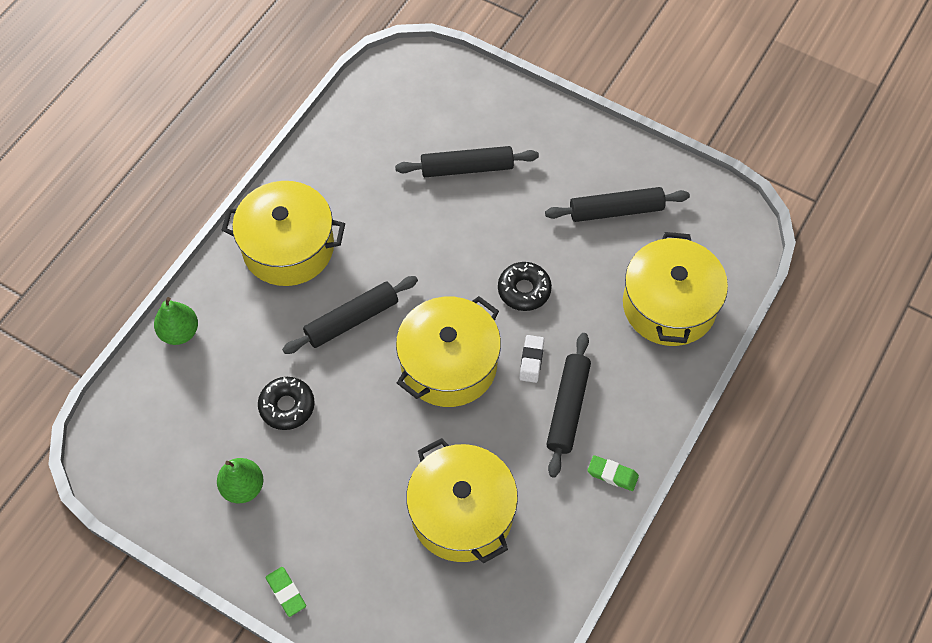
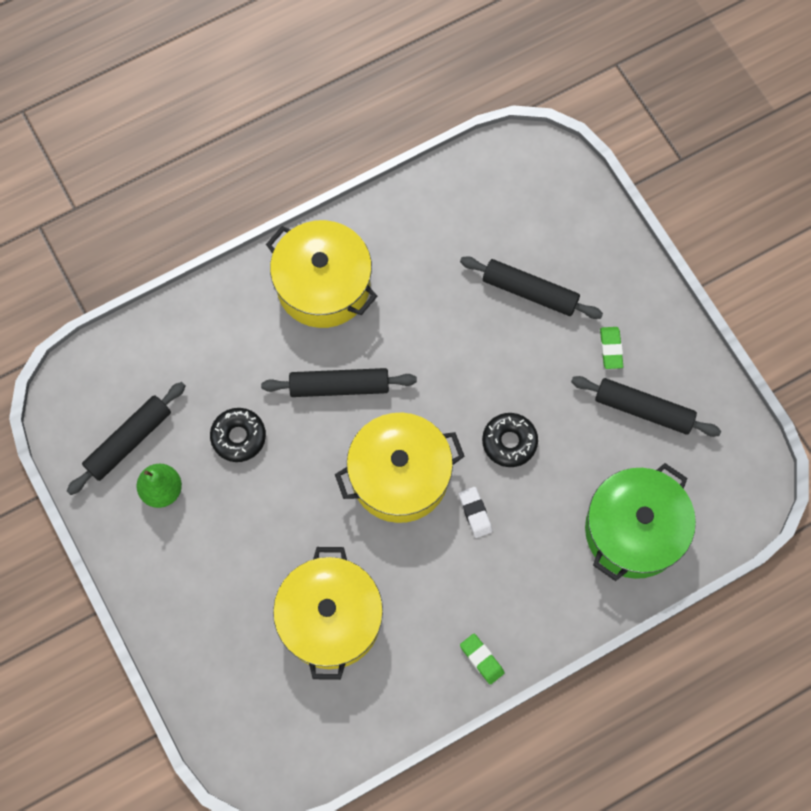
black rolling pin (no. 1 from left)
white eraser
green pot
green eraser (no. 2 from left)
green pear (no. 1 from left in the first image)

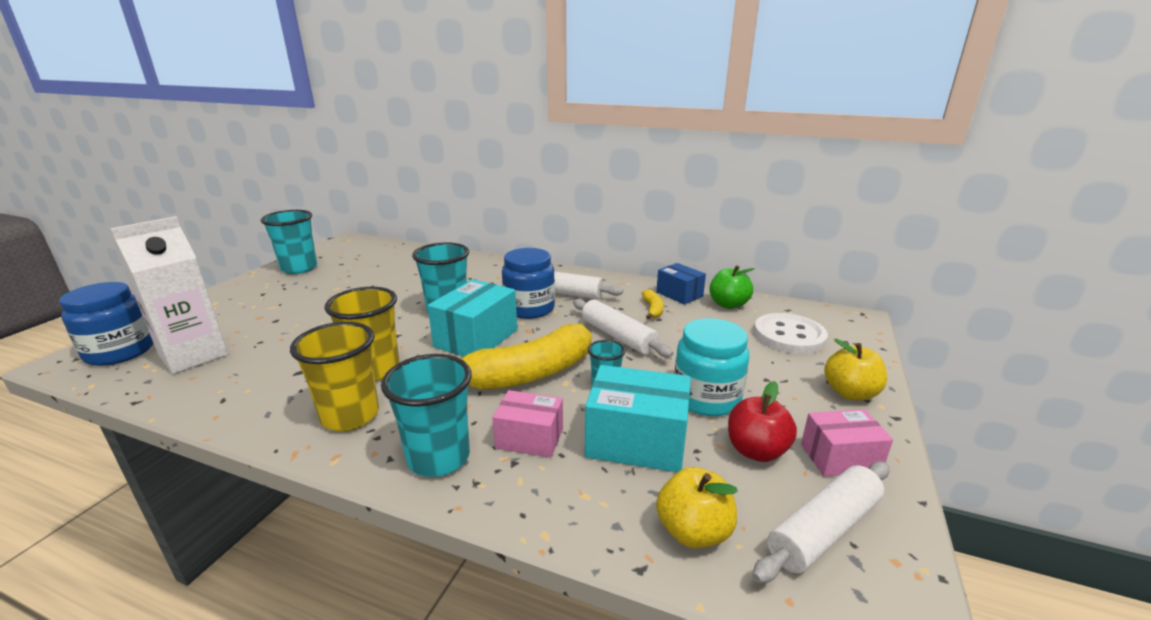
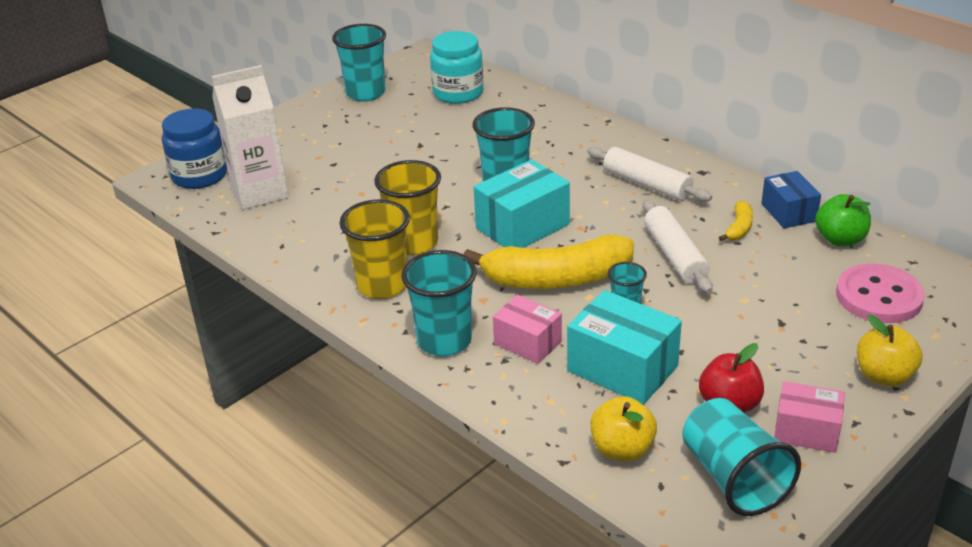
turquoise jar
turquoise cup (no. 5 from left)
pink button
blue jar (no. 2 from left in the first image)

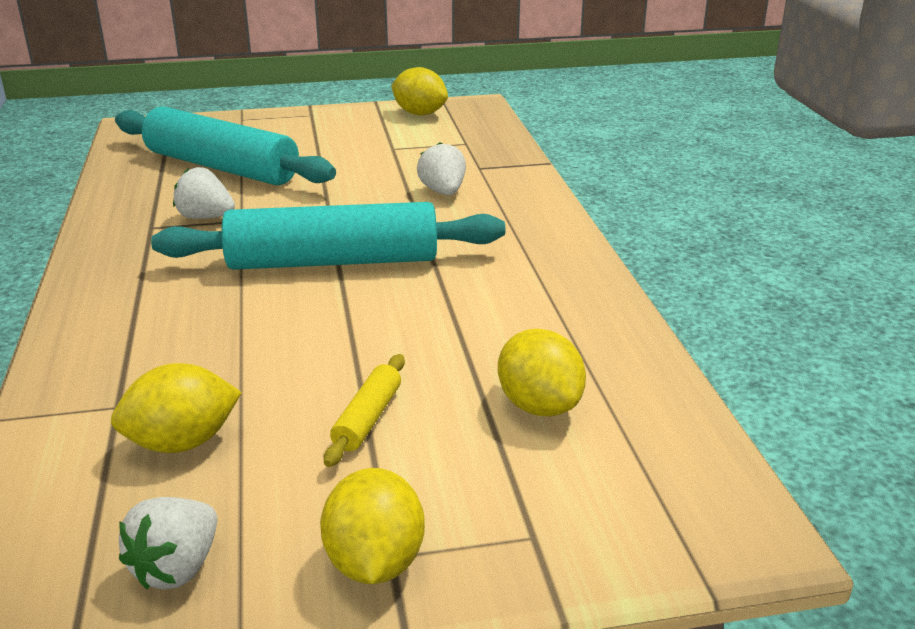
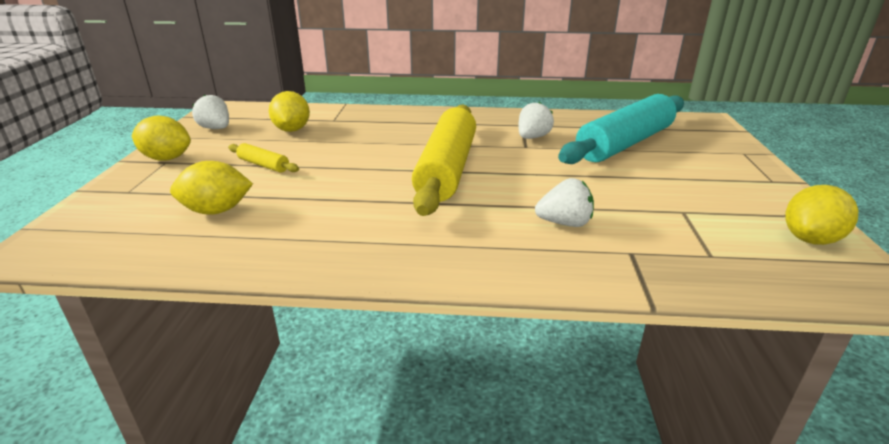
yellow rolling pin (no. 2 from left)

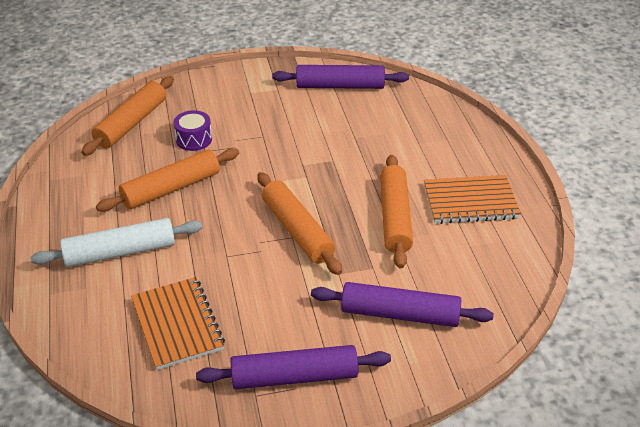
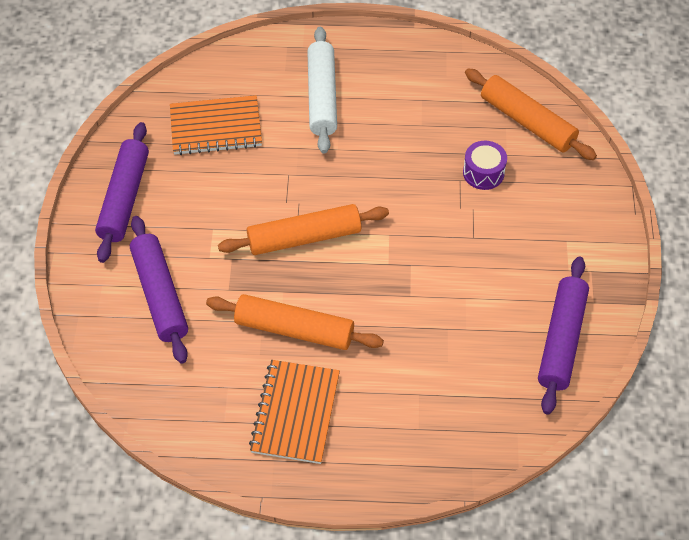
purple rolling pin (no. 2 from left)
orange rolling pin (no. 2 from left in the first image)

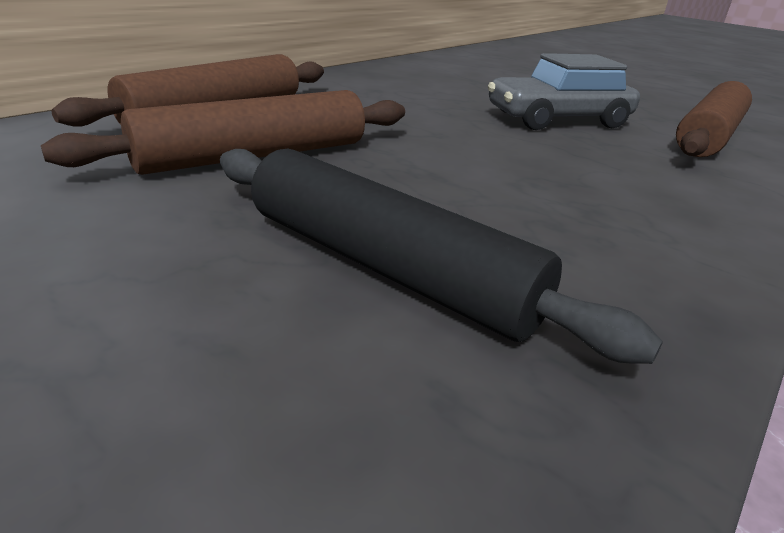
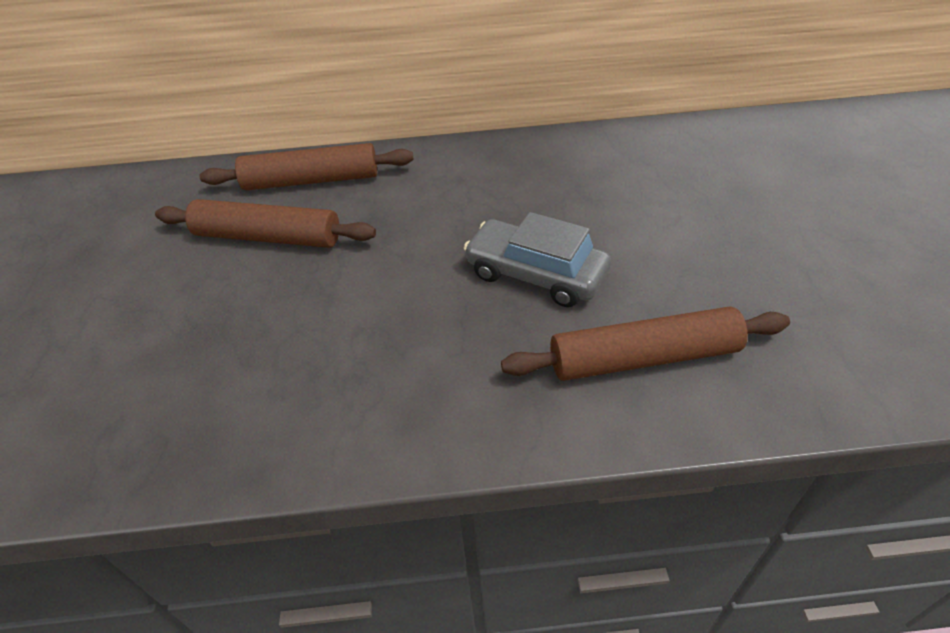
black rolling pin

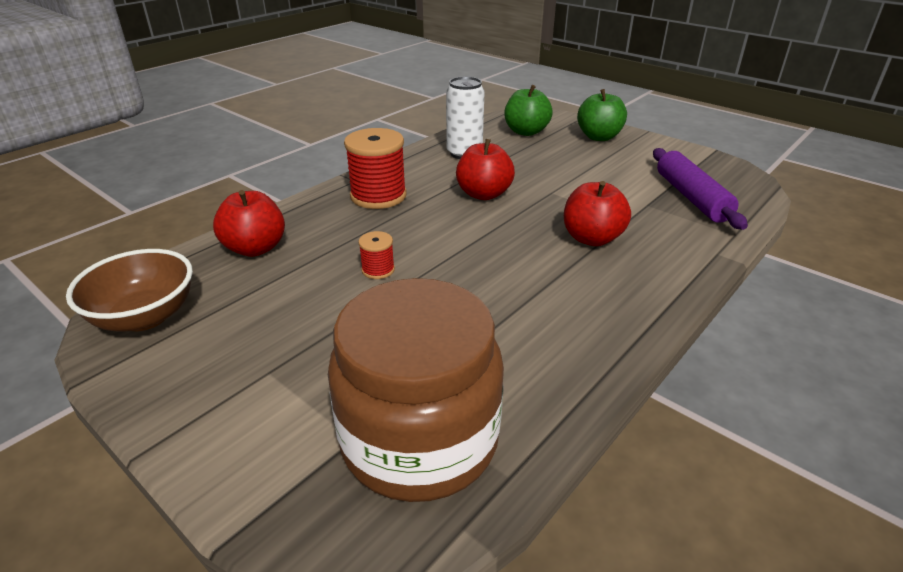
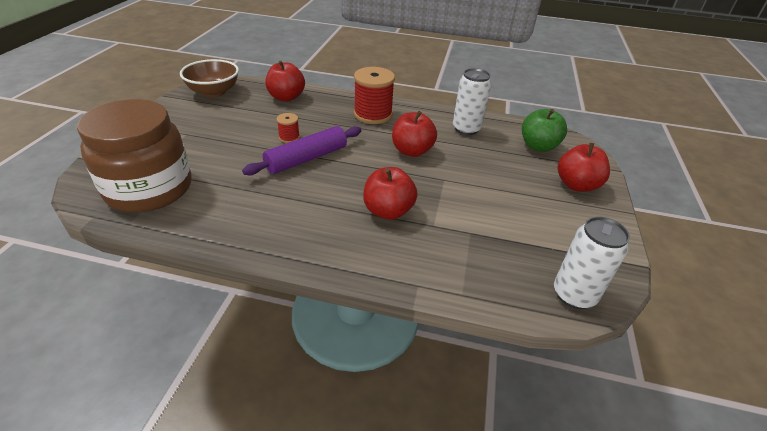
purple rolling pin
white can (no. 2 from left)
red apple (no. 4 from left)

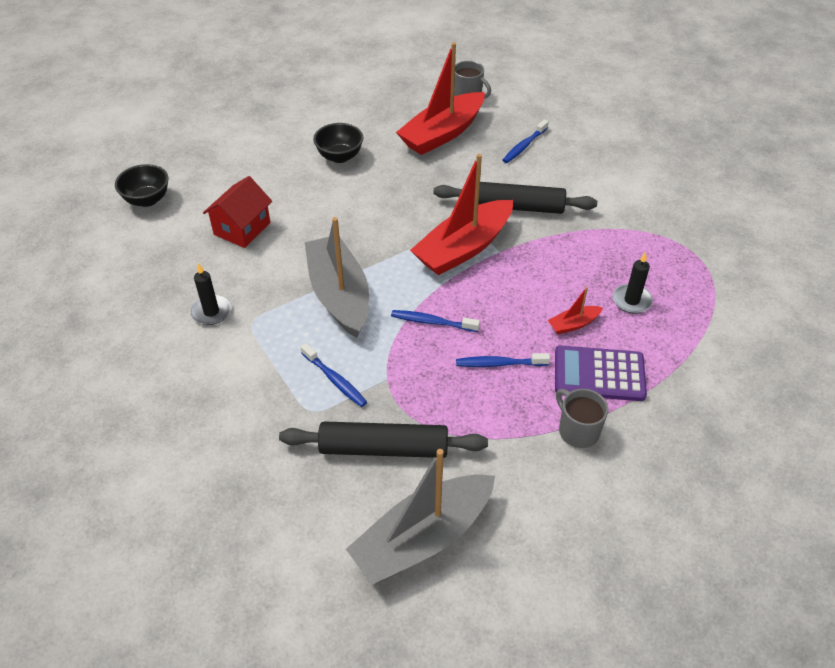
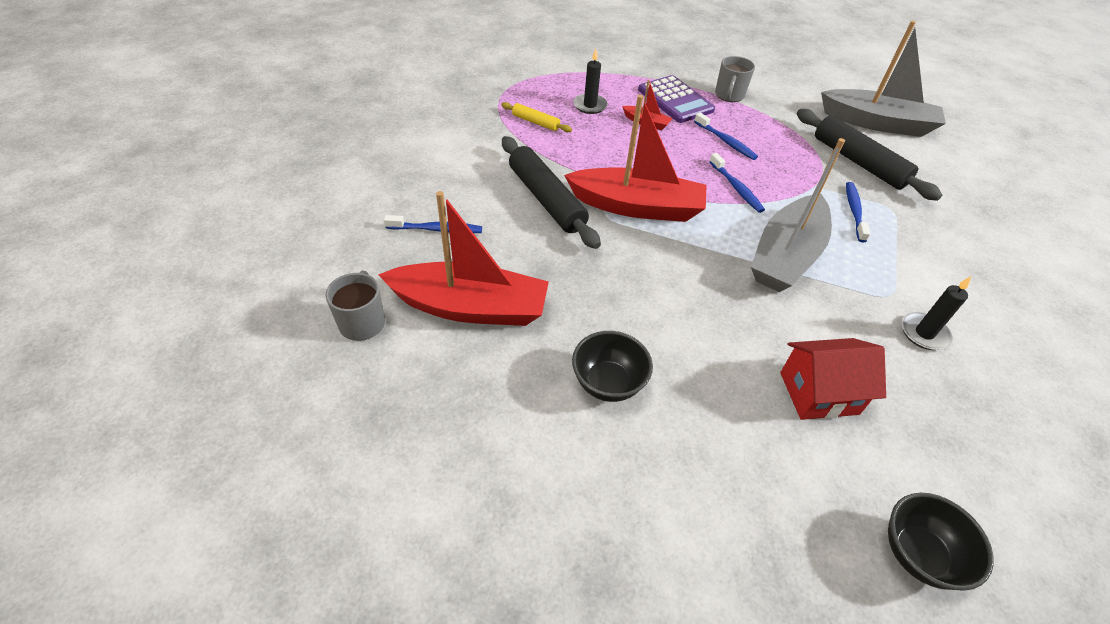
yellow rolling pin

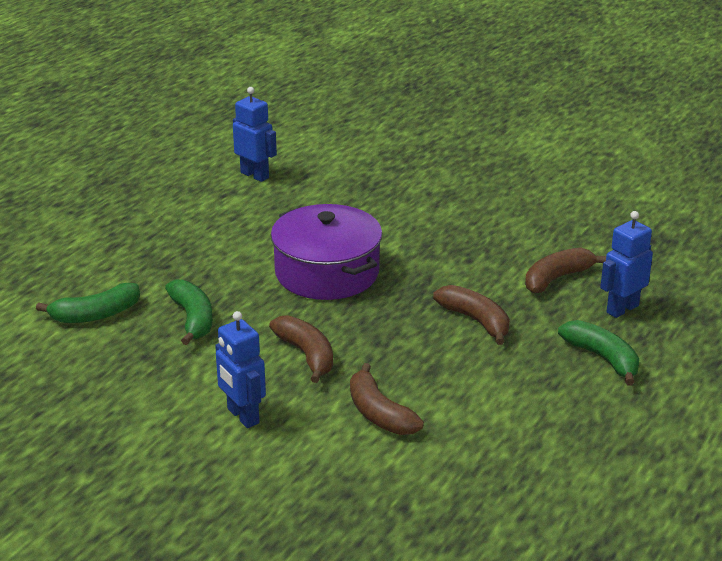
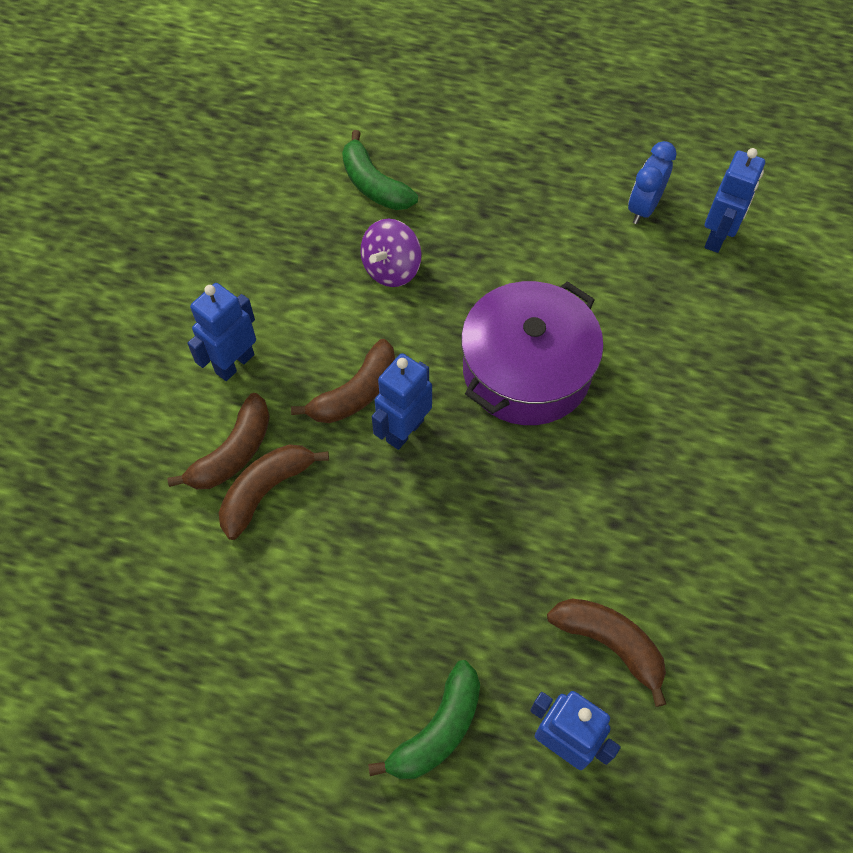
brown banana (no. 1 from left)
purple spinning top
blue robot (no. 2 from left)
blue clock

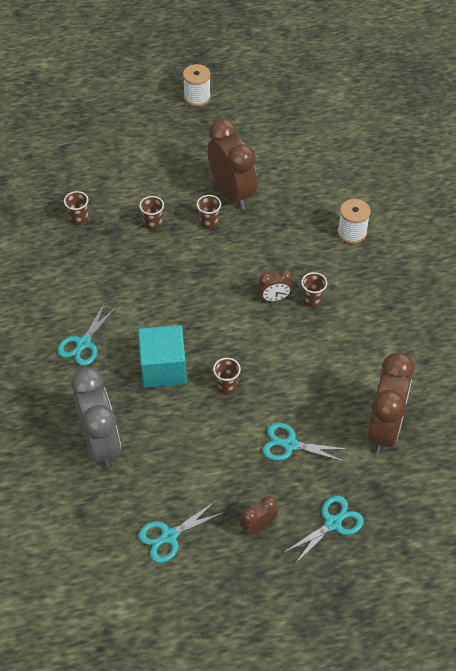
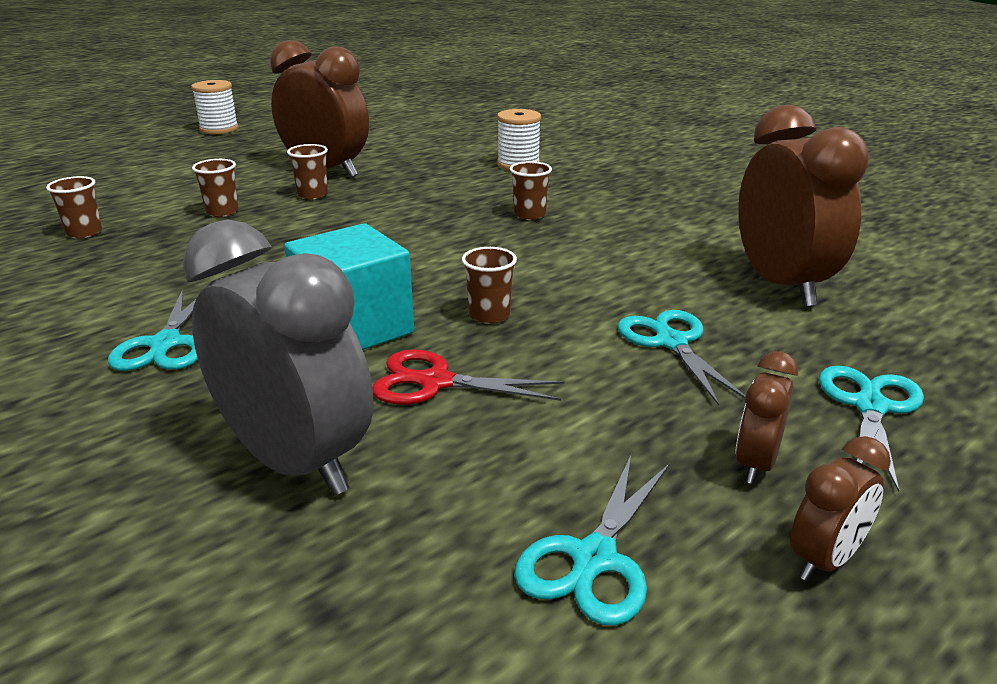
red scissors
turquoise scissors (no. 3 from left)
brown clock (no. 4 from left)

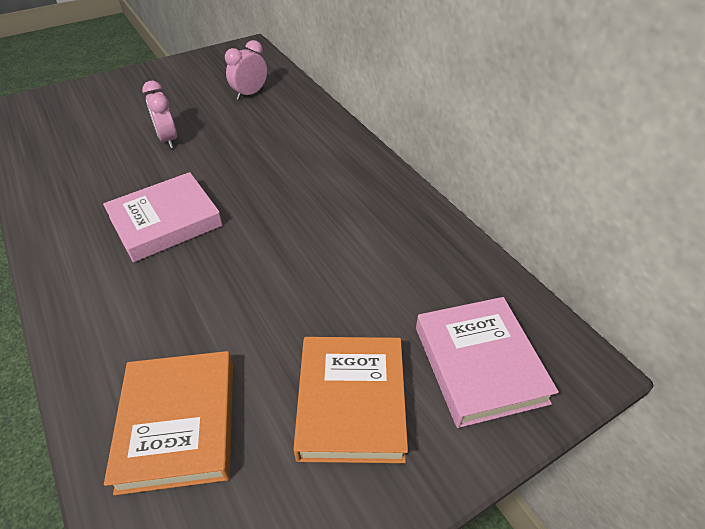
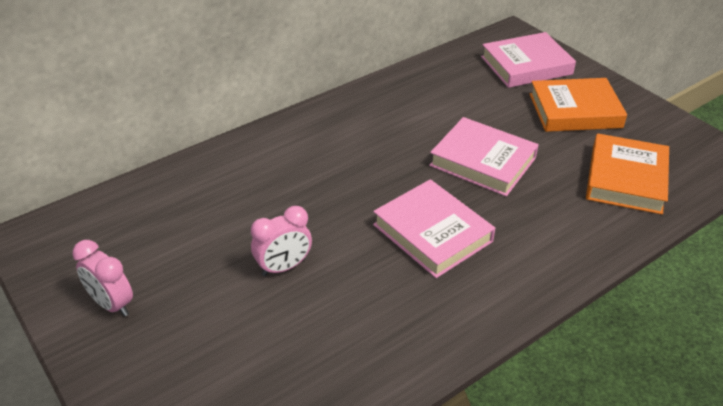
pink clock (no. 1 from left)
pink book (no. 2 from left)
orange book (no. 2 from left)

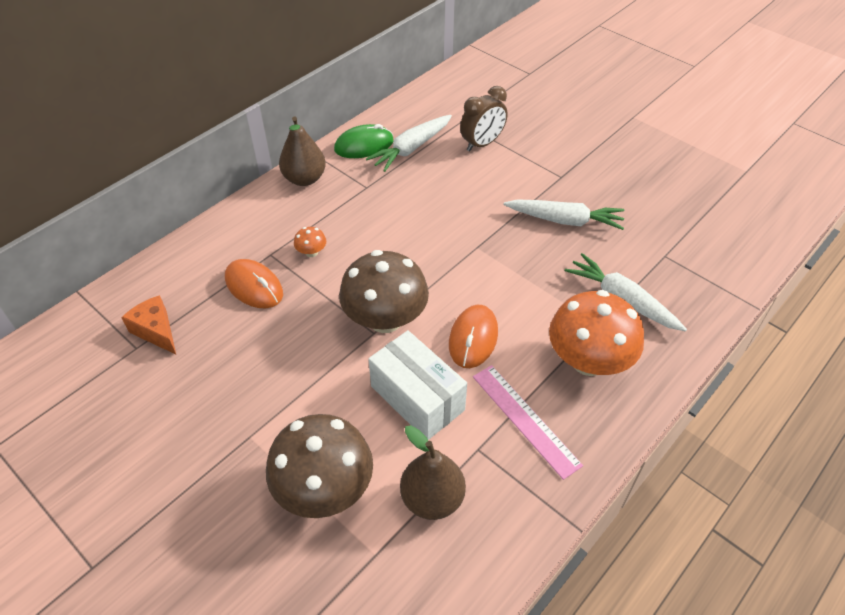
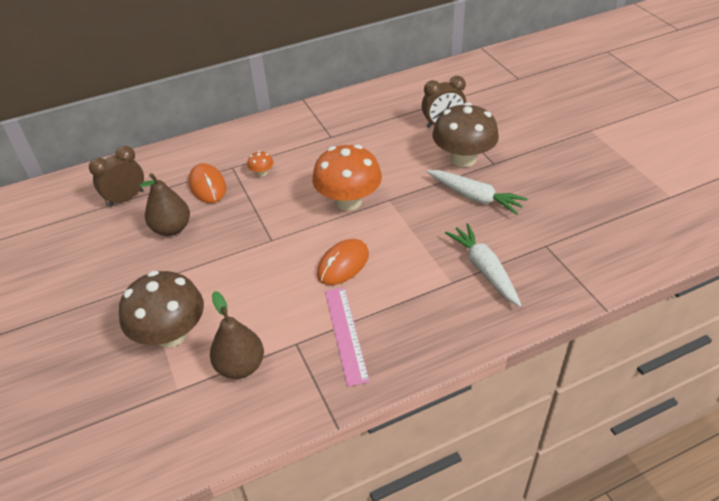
brown clock (no. 1 from left)
brown pear (no. 1 from left)
orange mushroom (no. 2 from left)
brown mushroom (no. 2 from left)
green mouse
white carrot (no. 1 from left in the first image)
white box

